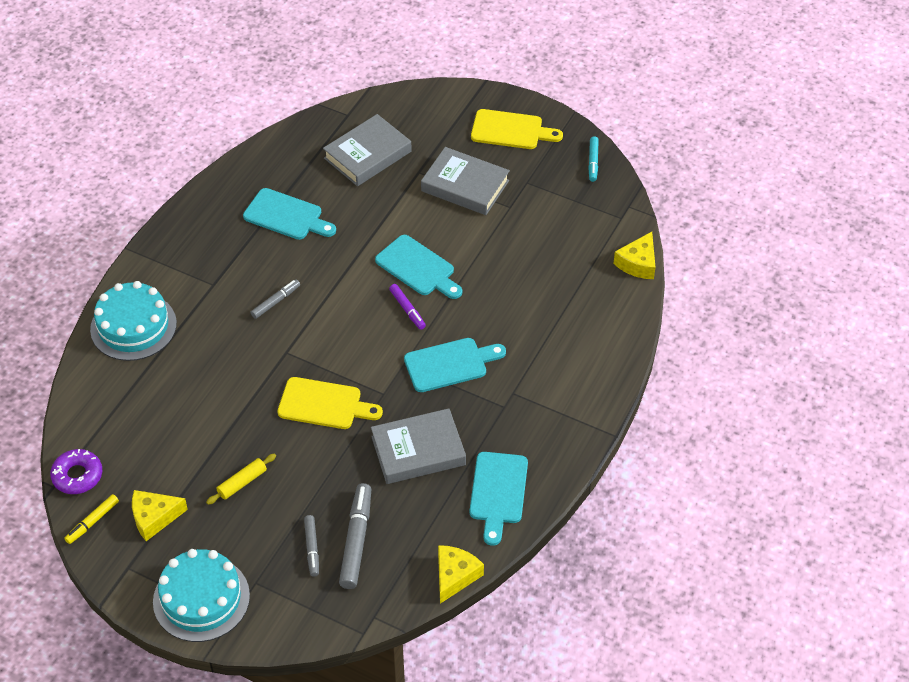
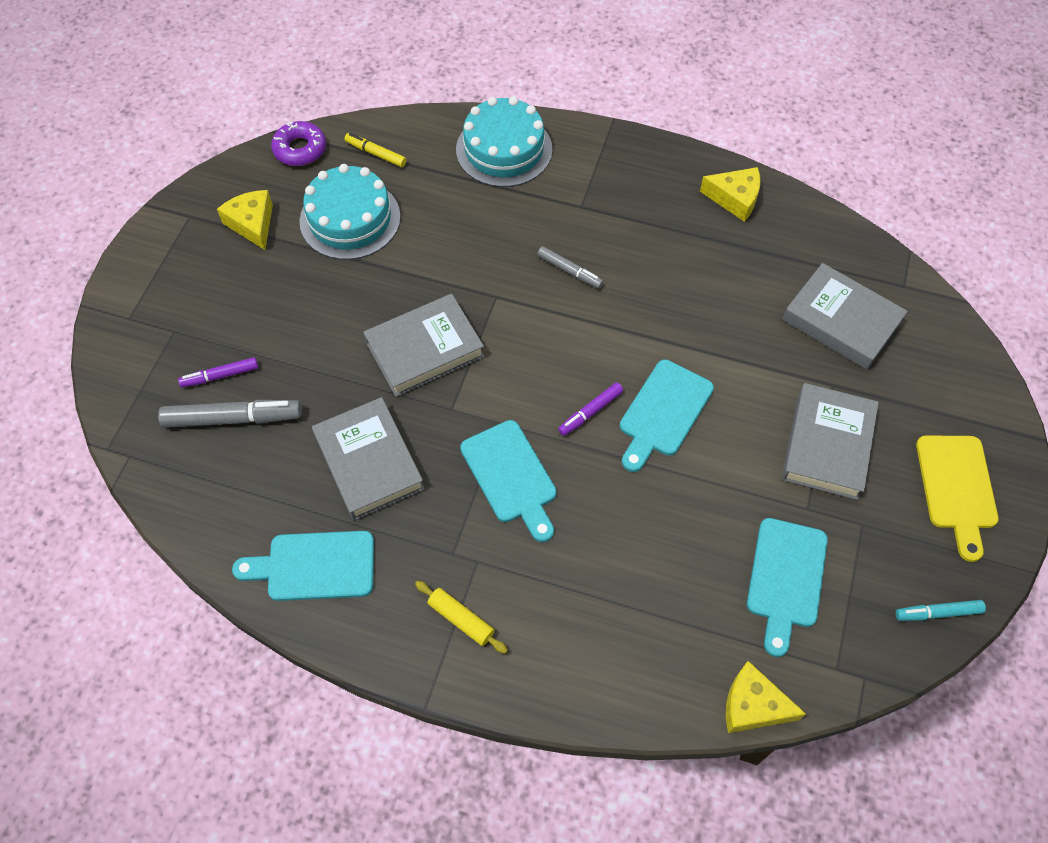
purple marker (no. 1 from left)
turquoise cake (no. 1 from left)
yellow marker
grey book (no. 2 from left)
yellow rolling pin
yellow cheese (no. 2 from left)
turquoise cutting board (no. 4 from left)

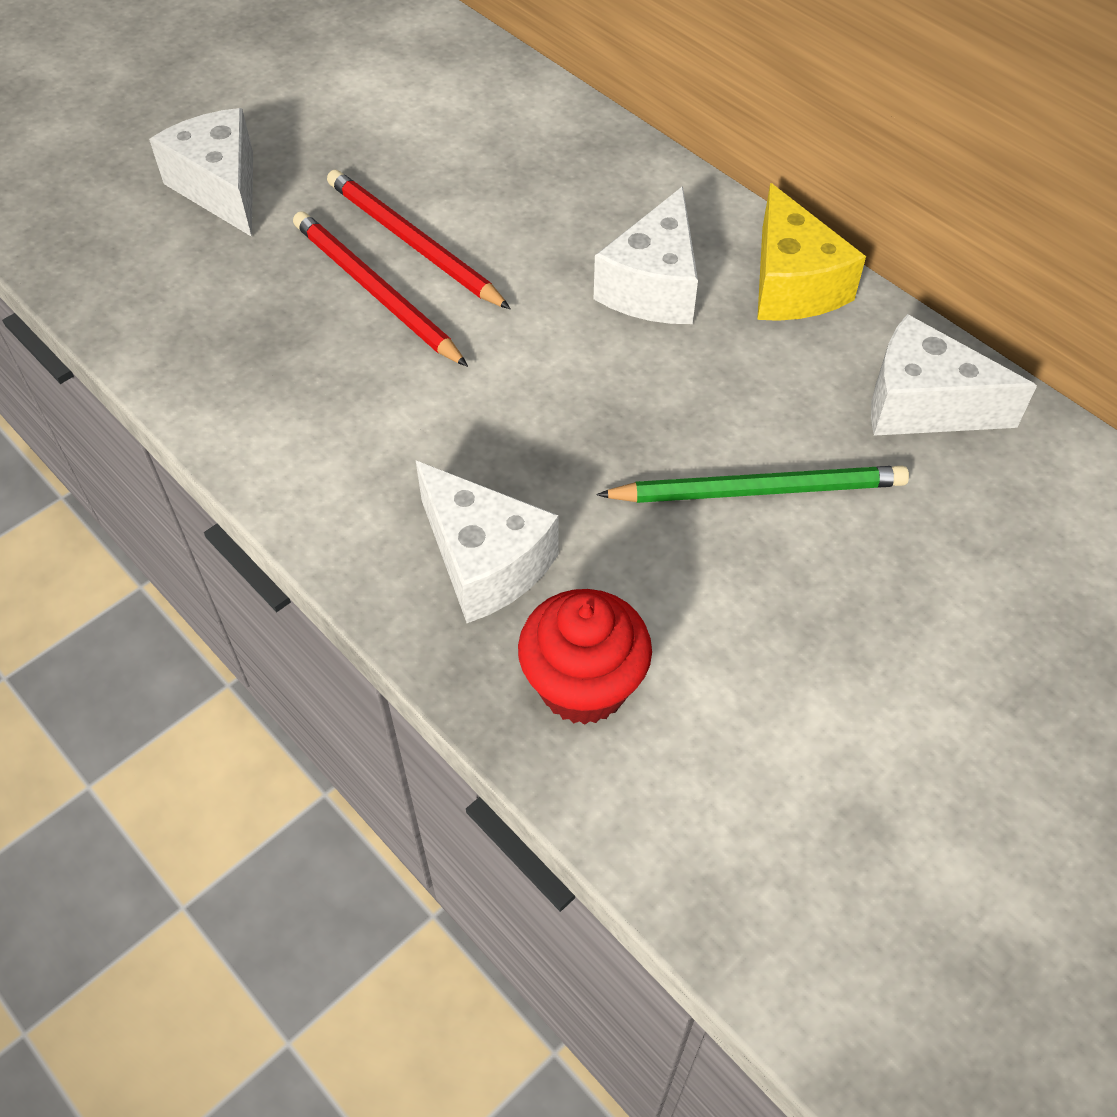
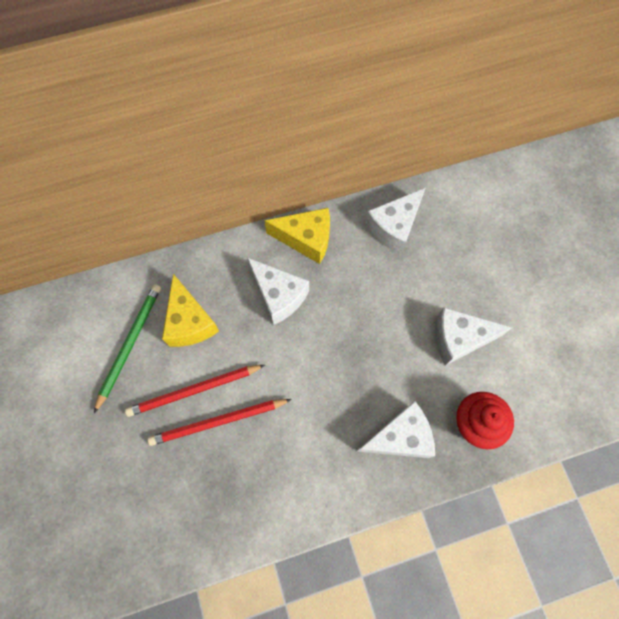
green pencil
yellow cheese (no. 1 from left)
white cheese (no. 4 from left)

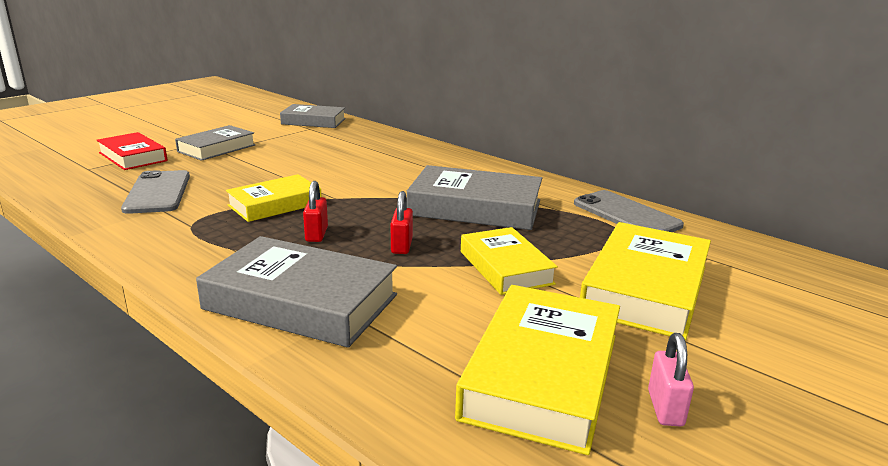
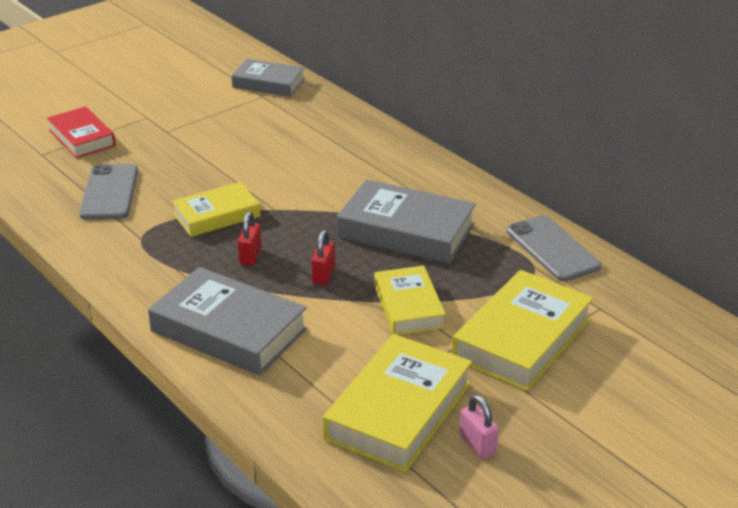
pink padlock
grey book (no. 1 from left in the first image)

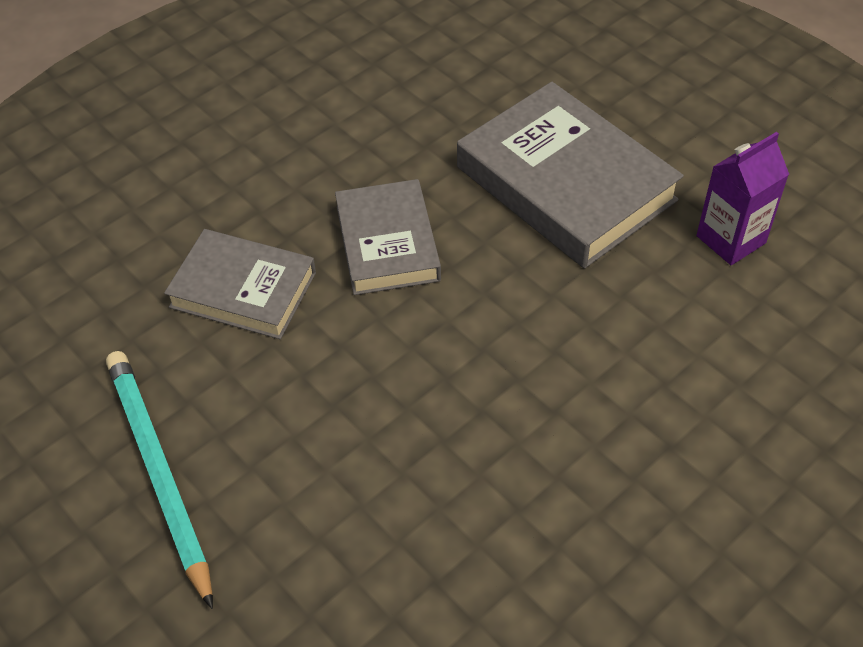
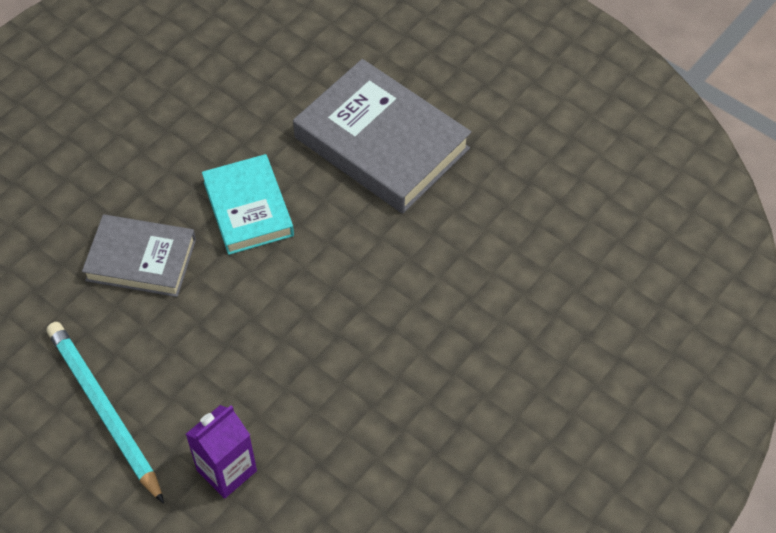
purple carton
turquoise book

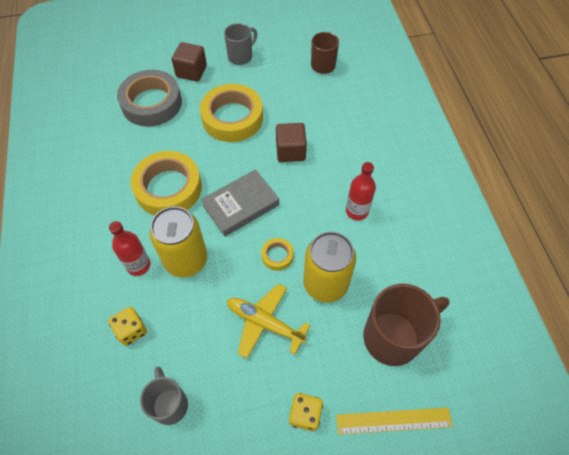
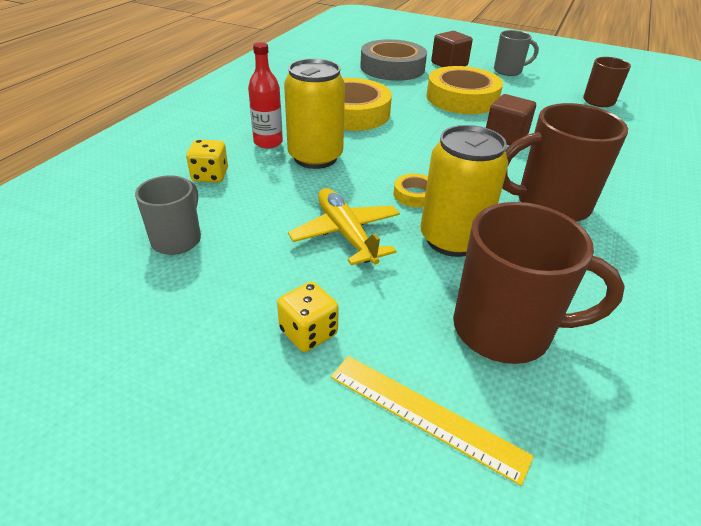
brown mug (no. 2 from left)
grey book

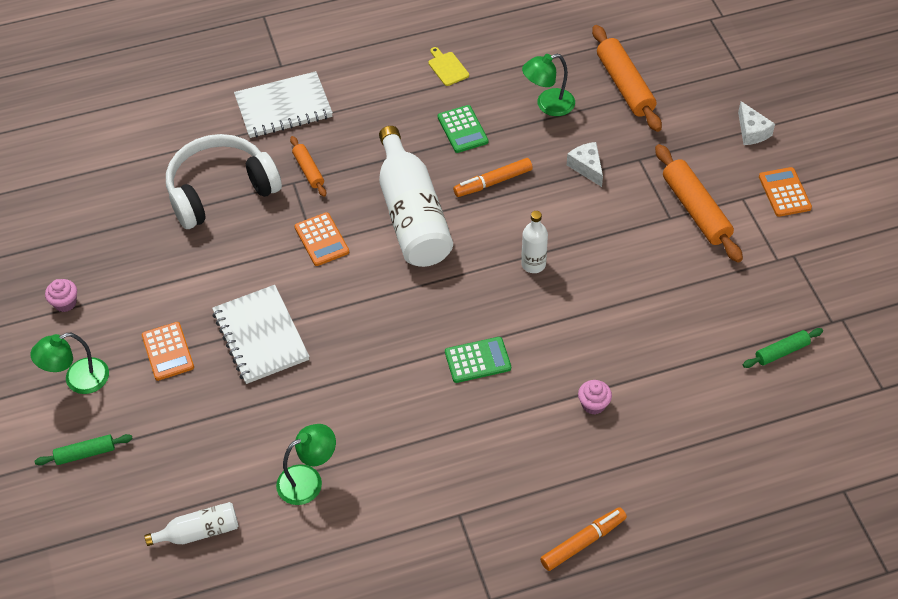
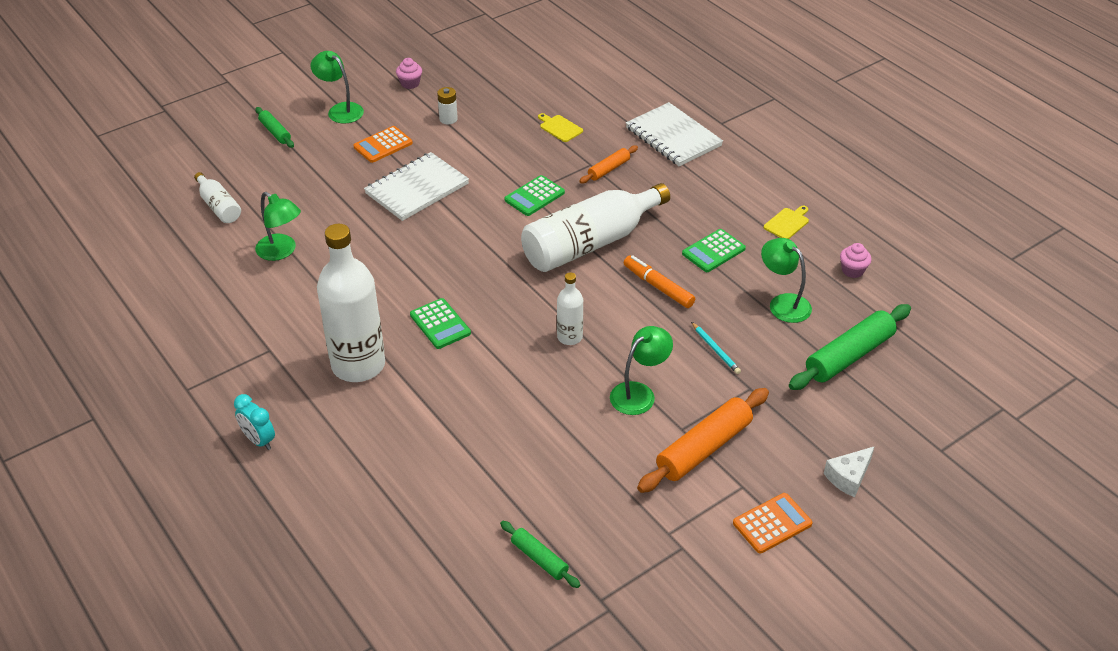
turquoise clock
white bottle (no. 2 from left)
white battery
green calculator (no. 2 from left)
yellow cutting board (no. 1 from left)
green lamp (no. 3 from left)
turquoise pencil
green rolling pin (no. 3 from left)
pink cupcake (no. 2 from left)

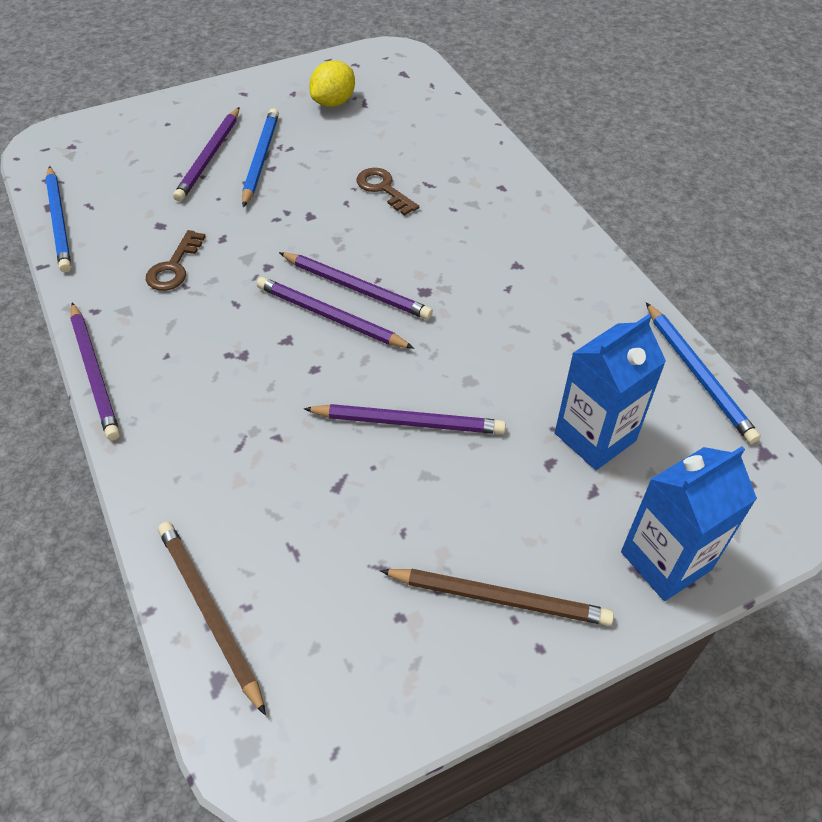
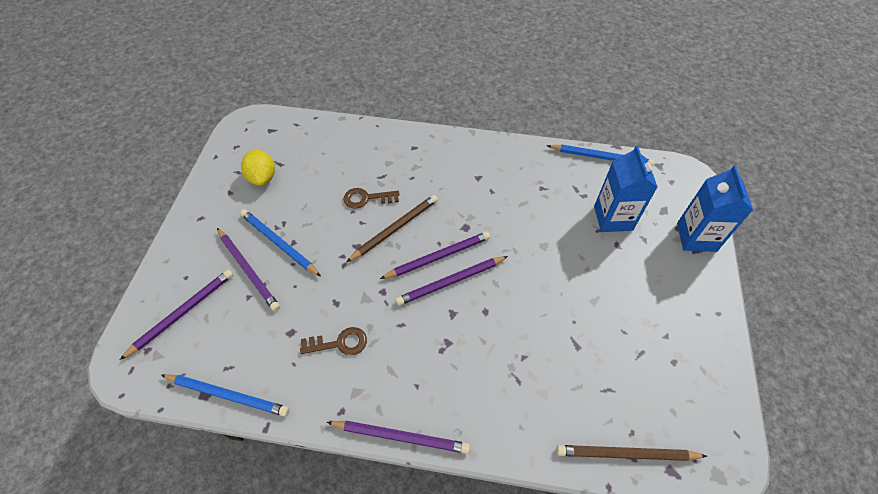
purple pencil (no. 1 from left)
brown key (no. 1 from left)
brown pencil (no. 1 from left)

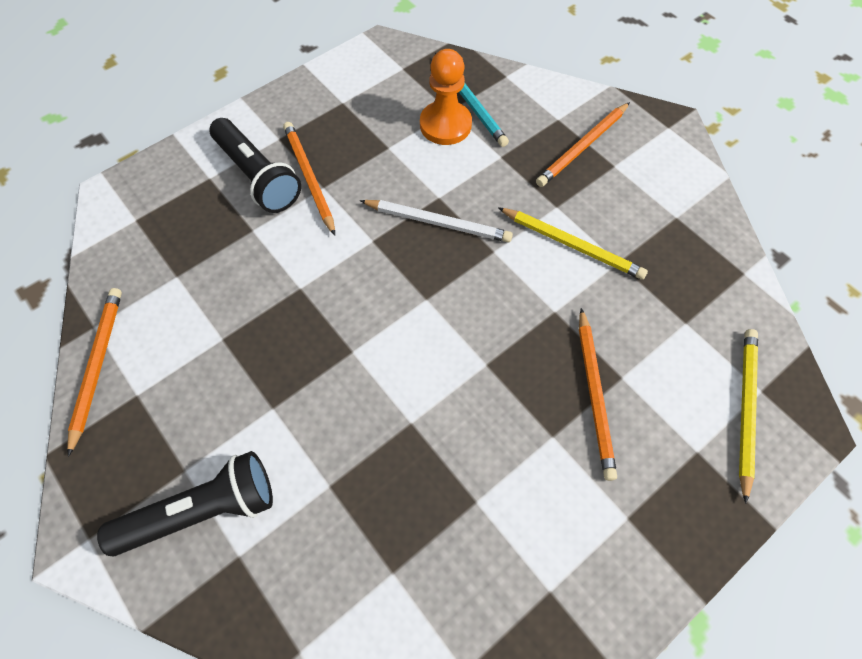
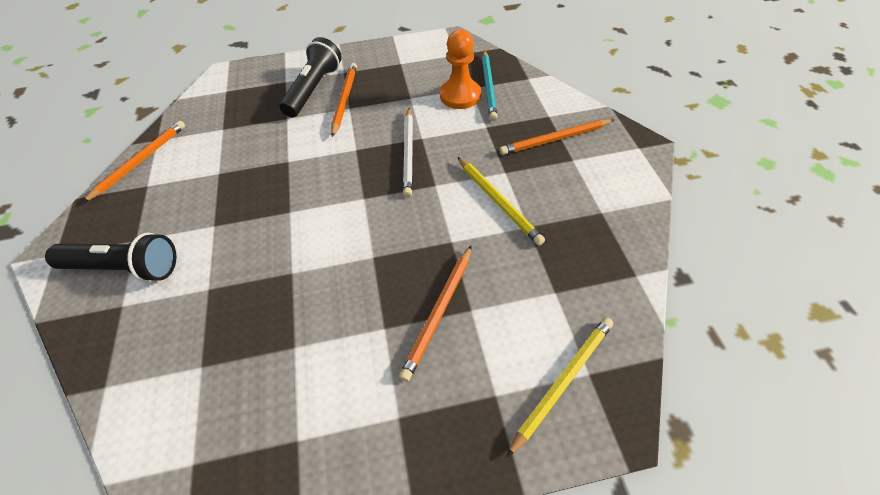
black flashlight (no. 2 from left)
white pencil

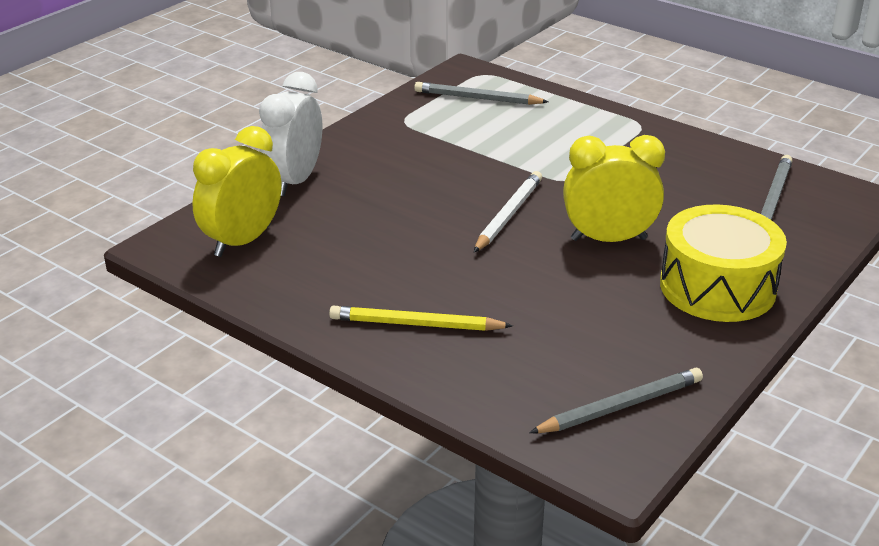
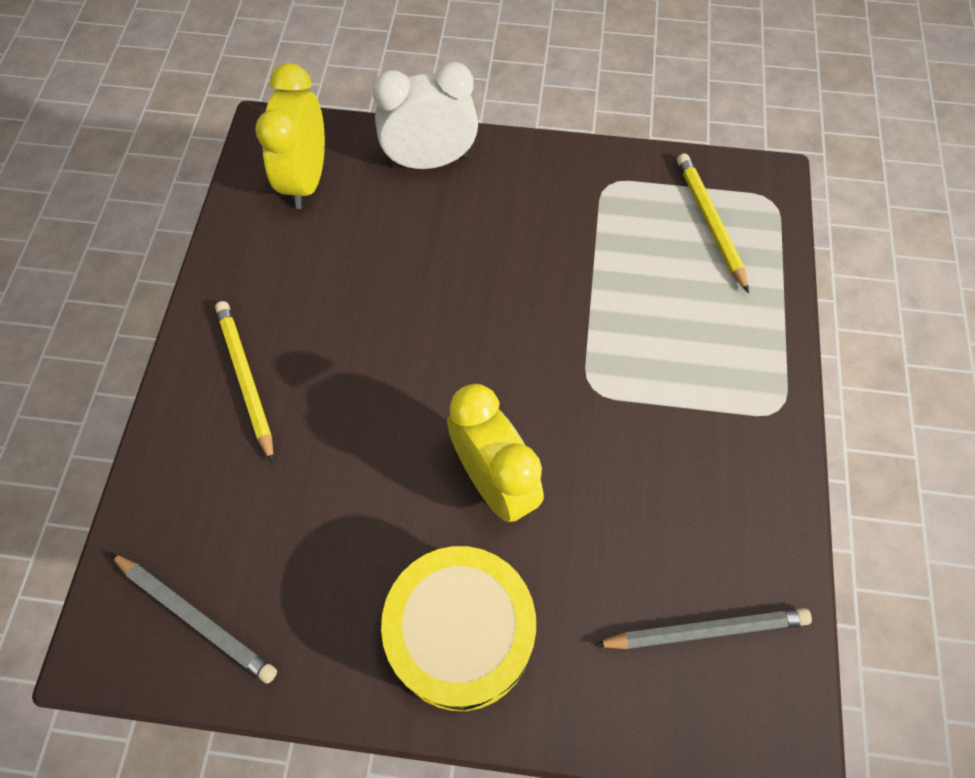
yellow clock (no. 1 from left)
yellow pencil (no. 2 from left)
white pencil

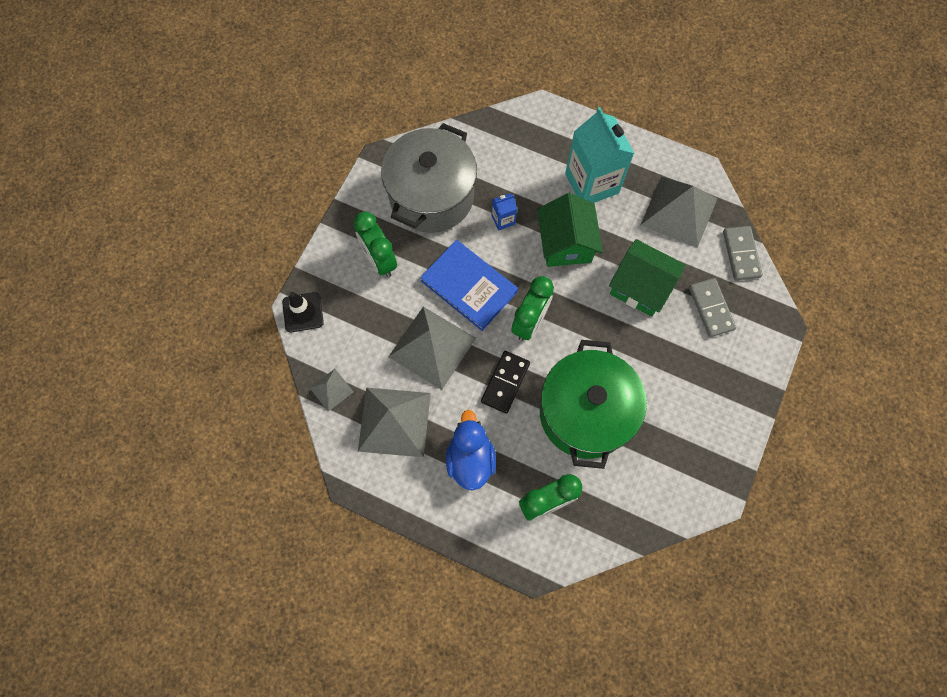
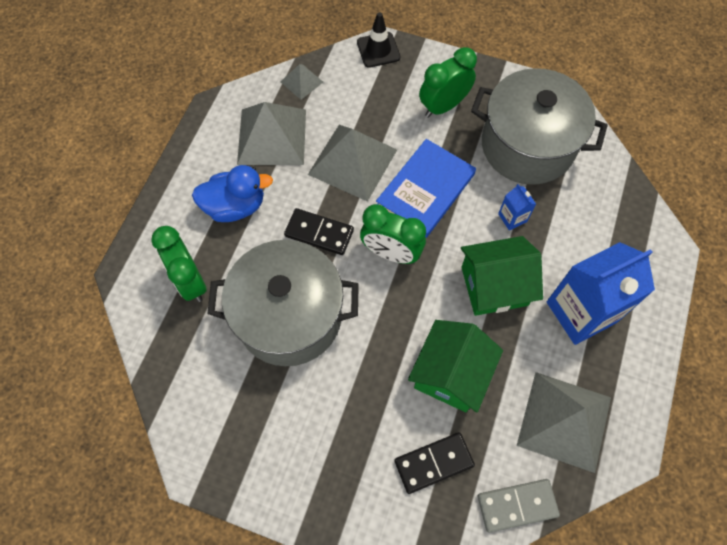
grey pot (no. 1 from left)
black domino (no. 2 from left)
blue carton (no. 2 from left)

